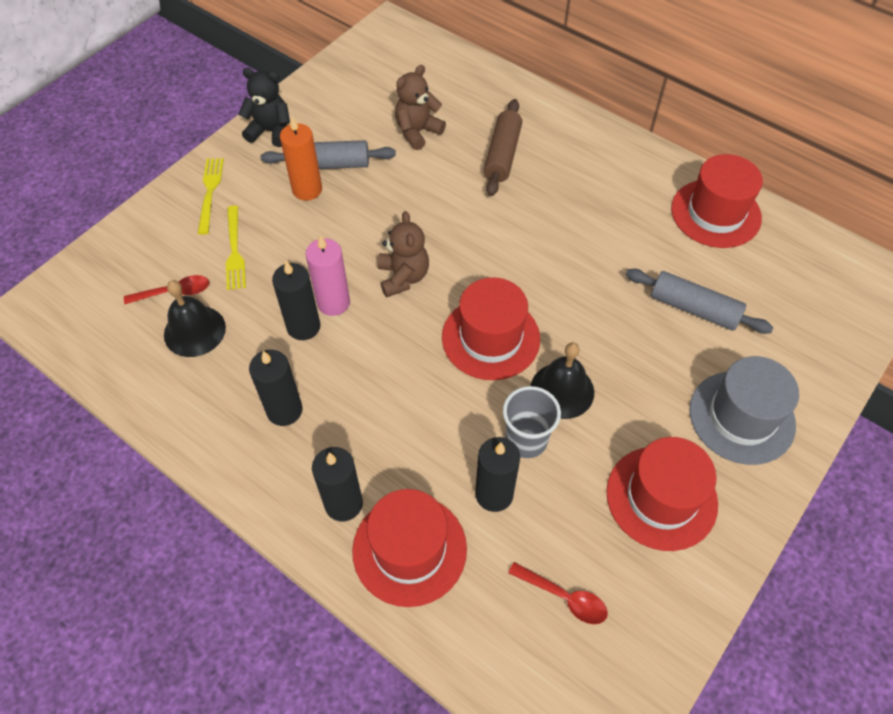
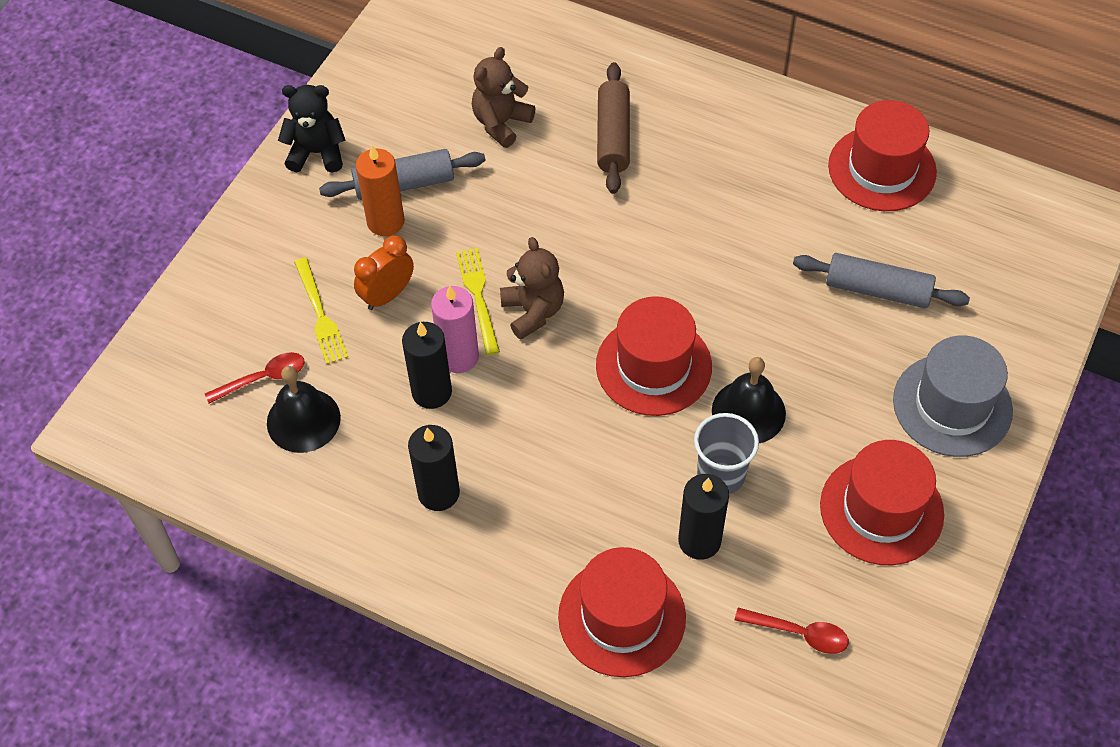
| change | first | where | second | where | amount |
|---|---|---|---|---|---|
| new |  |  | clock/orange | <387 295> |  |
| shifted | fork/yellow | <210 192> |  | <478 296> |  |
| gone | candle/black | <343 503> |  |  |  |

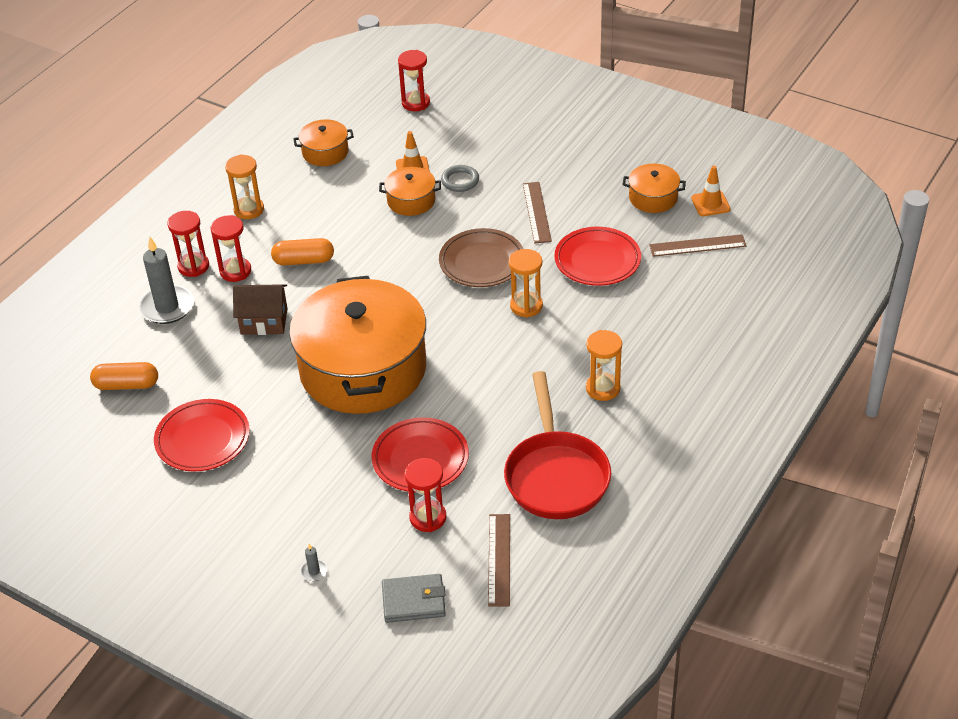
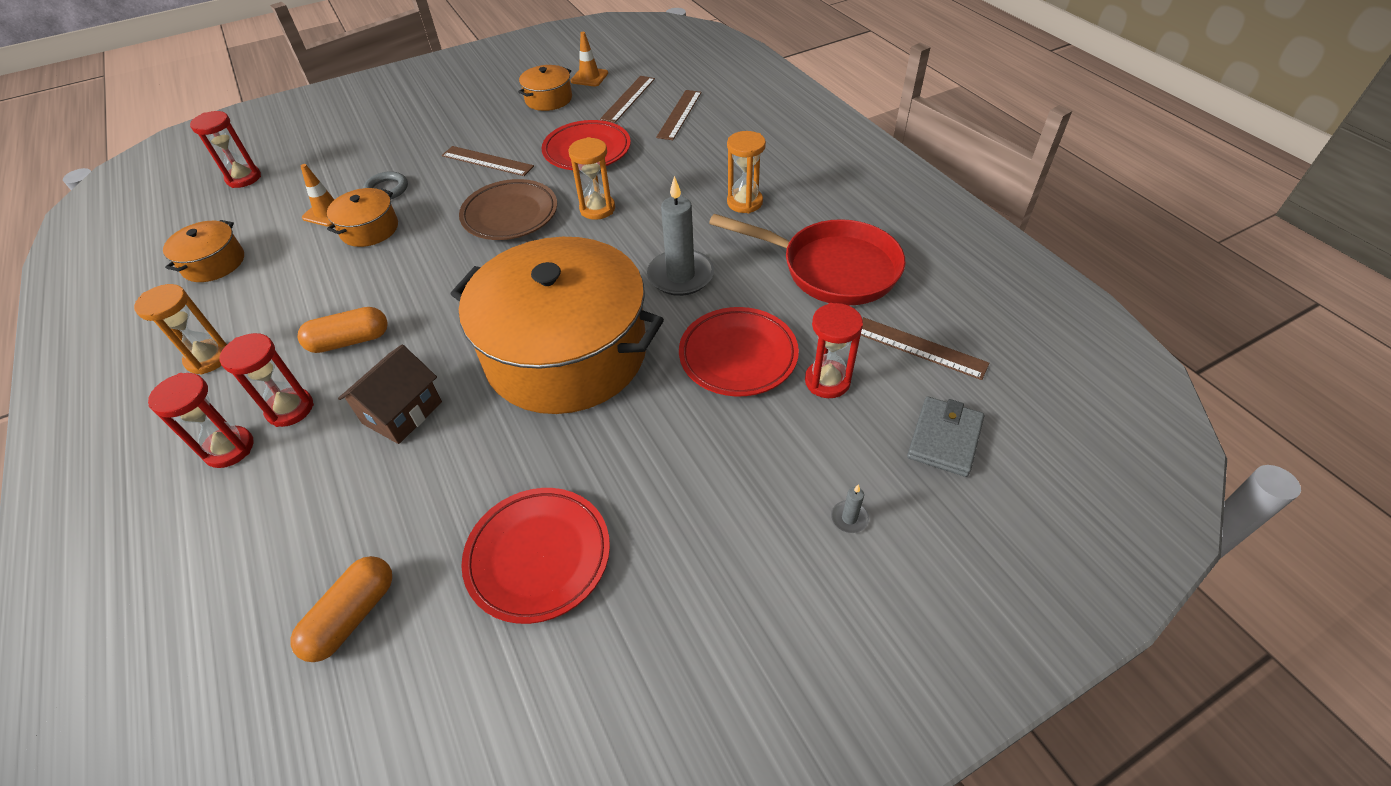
| change | first | where | second | where | amount |
|---|---|---|---|---|---|
| rotated | capsule/orange | <304 261> |  | <350 341> | 45 degrees clockwise |
| shifted | candle/grey | <167 307> |  | <680 276> |  |
| new |  |  | ruler/brown | <679 114> |  |

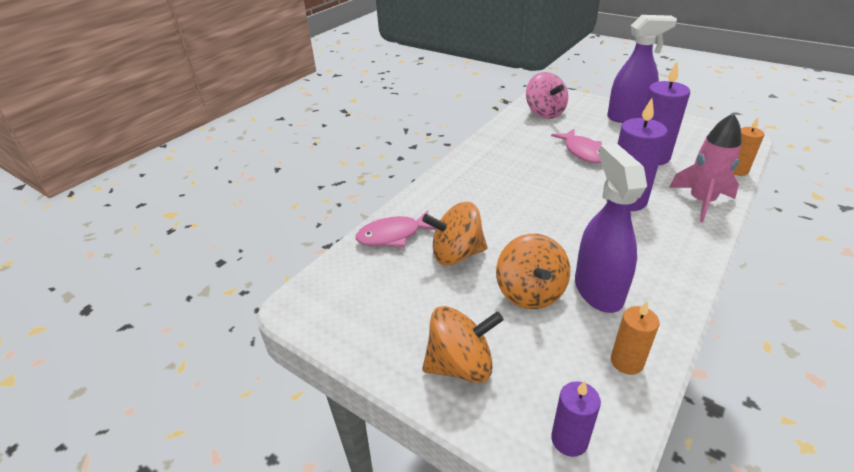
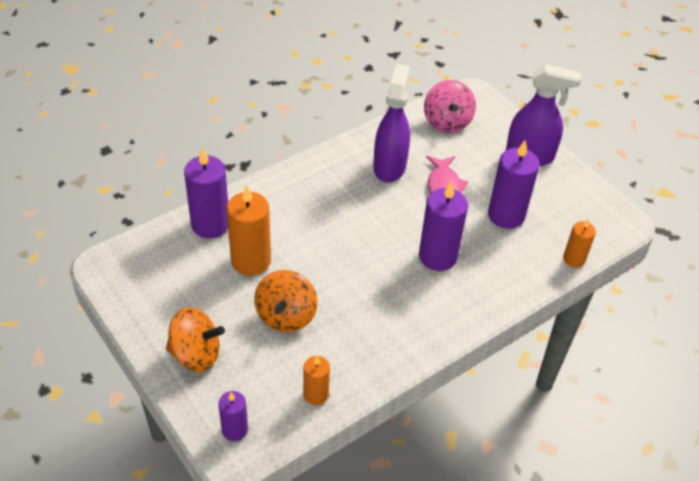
| change | first | where | second | where | amount |
|---|---|---|---|---|---|
| swapped | fish/pink | <393 235> | candle/purple | <210 224> |  |
| swapped | spinning top/orange | <456 254> | candle/orange | <251 261> |  |
| shifted | spray bottle/purple | <598 290> |  | <389 166> |  |
| gone | rocket/pink | <701 202> |  |  |  |

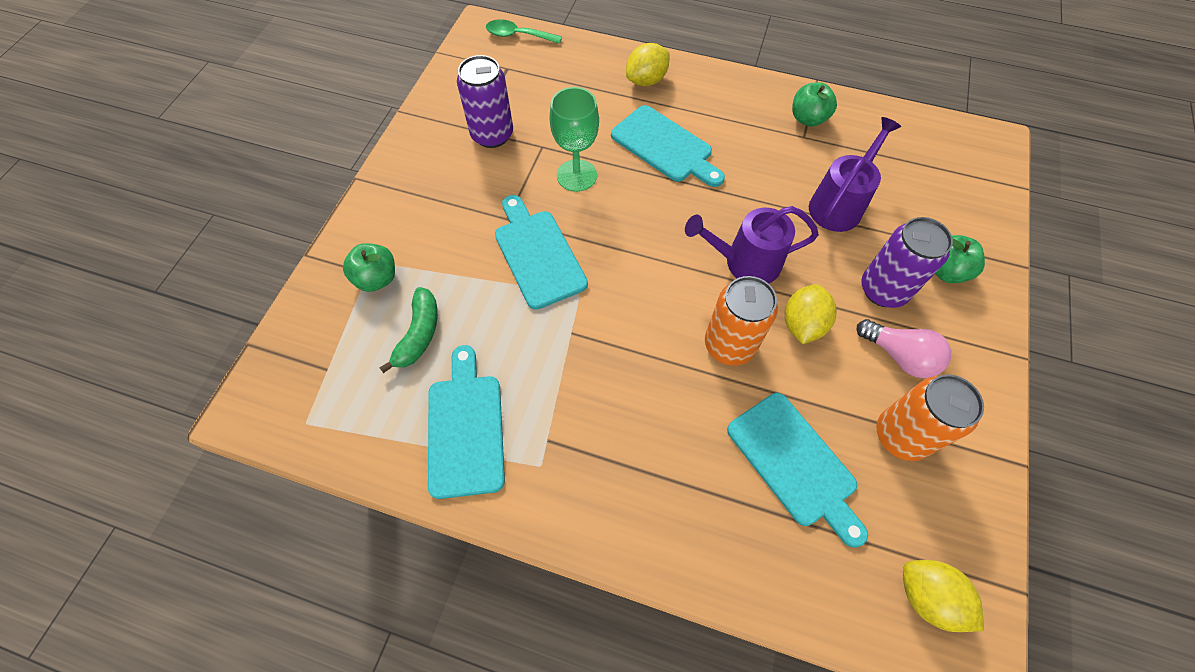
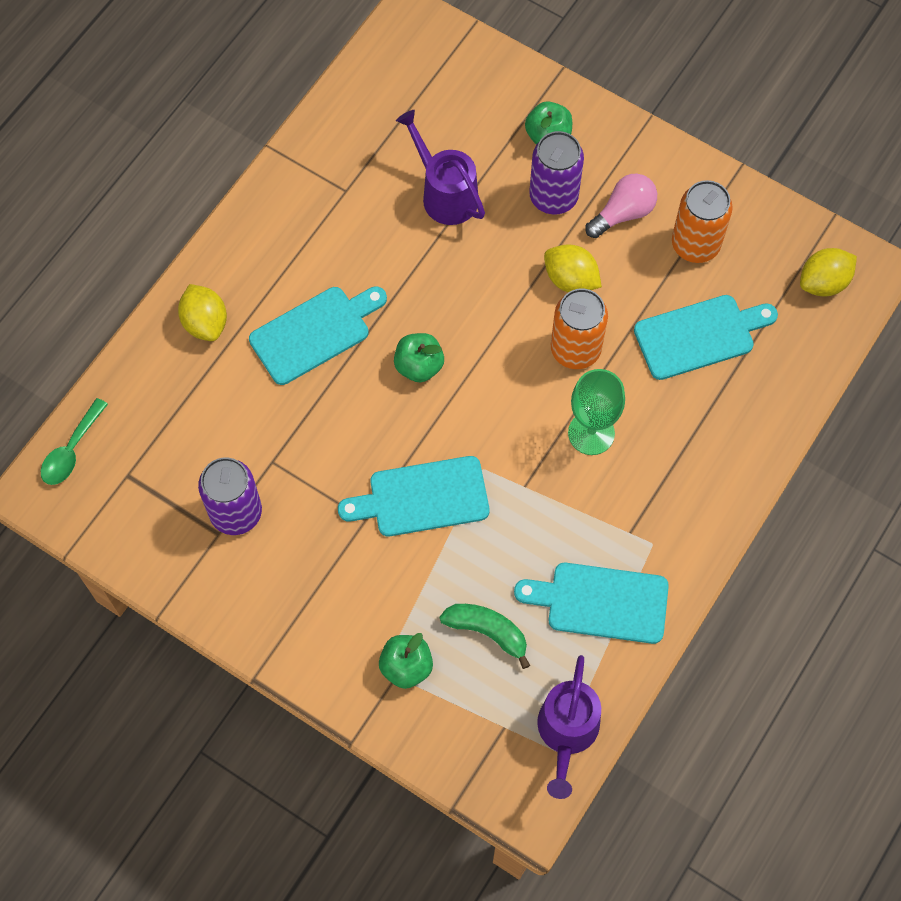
| change | first | where | second | where | amount |
|---|---|---|---|---|---|
| shifted | apple/green | <808 118> |  | <419 366> |  |
| shifted | watering can/purple | <745 262> |  | <566 733> |  |
| shifted | goblet/green | <576 175> |  | <591 433> |  |

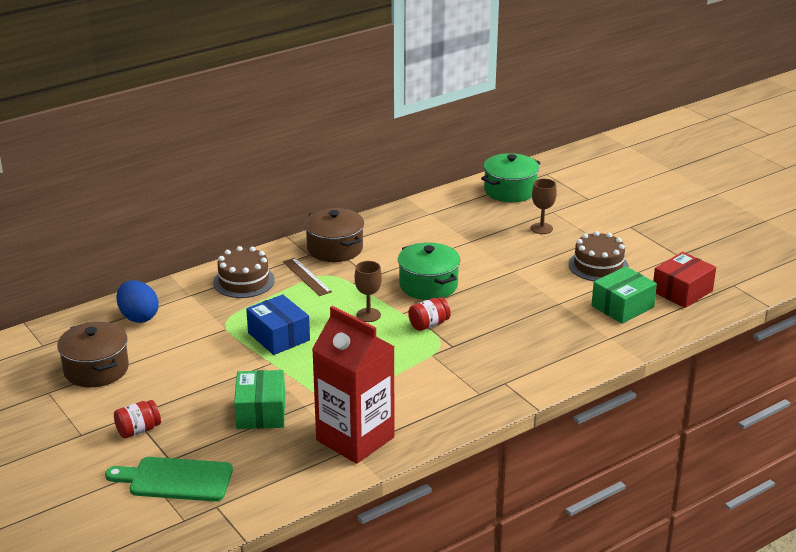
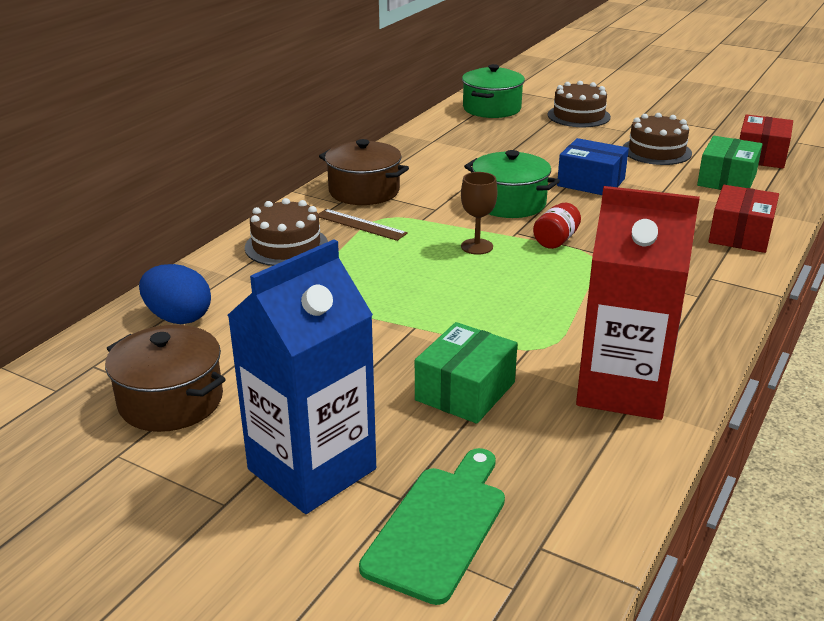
| change | first | where | second | where | amount |
|---|---|---|---|---|---|
| swapped | jar/red | <138 430> | carton/blue | <312 469> |  |
| rotated | cutting board/green | <175 480> |  | <438 526> | 135 degrees clockwise |
| rotated | box/green | <261 412> |  | <465 391> | 60 degrees clockwise |
| new |  |  | cake/brown | <578 116> |  |
| shifted | box/blue | <278 336> |  | <591 182> |  |
| new |  |  | box/red | <740 235> |  |
| gone | goblet/brown | <541 228> |  |  |  |

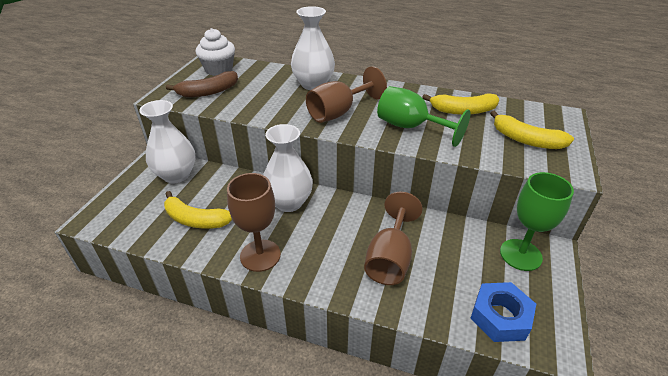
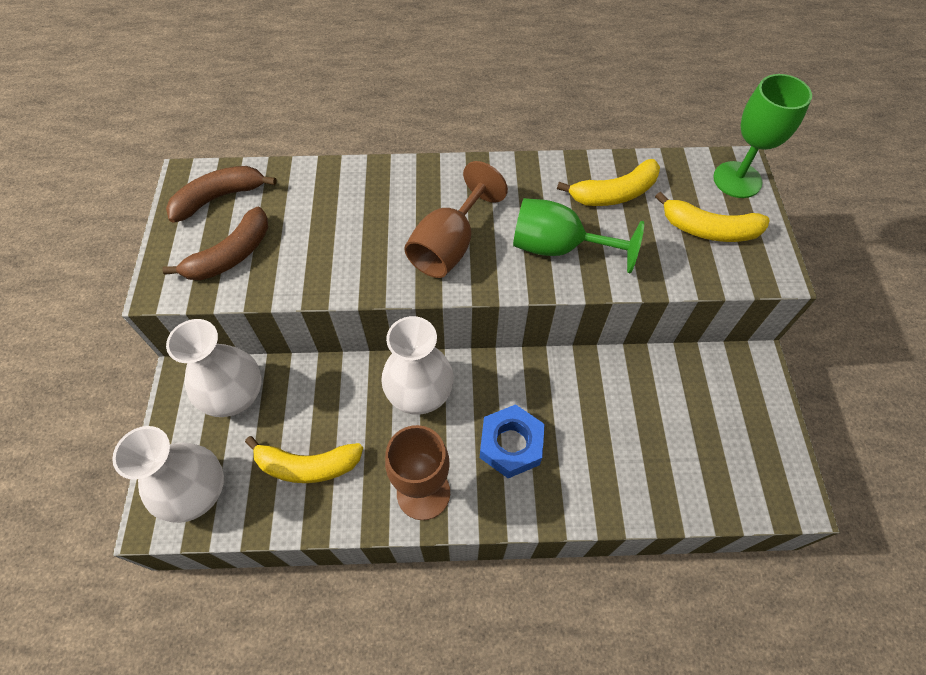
| change | first | where | second | where | amount |
|---|---|---|---|---|---|
| shifted | vase/white | <313 84> |  | <197 493> |  |
| swapped | cupcake/white | <219 69> | banana/brown | <219 197> |  |
| shifted | nut/blue | <500 317> |  | <511 445> |  |
| shifted | goblet/green | <520 255> |  | <737 180> |  |
| gone | goblet/brown | <390 258> |  |  |  |

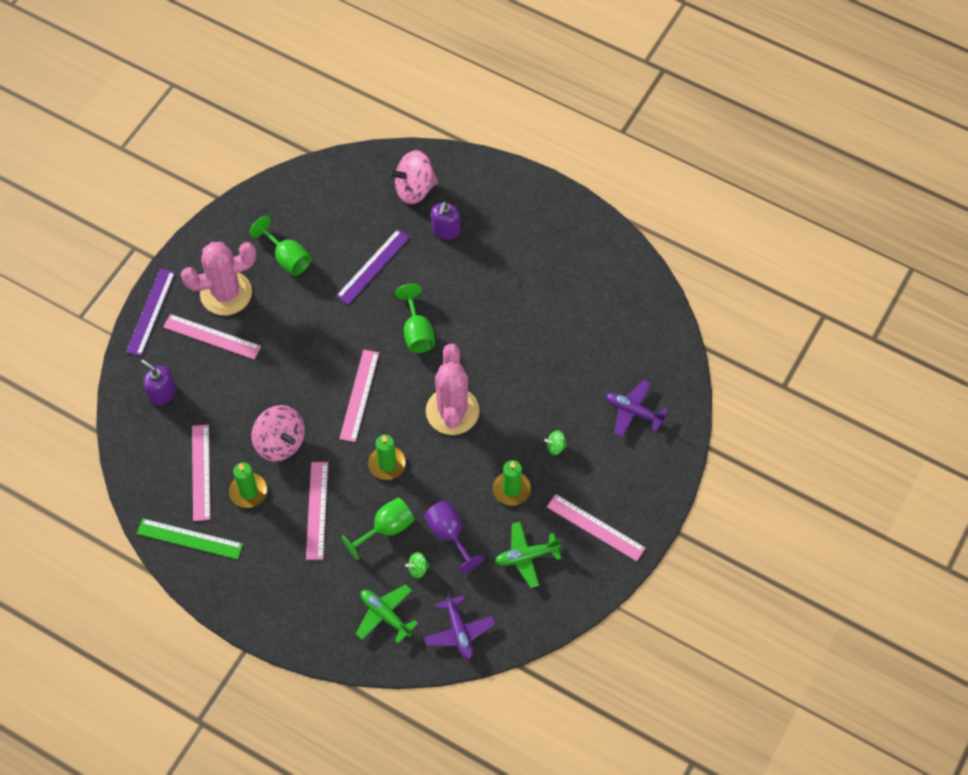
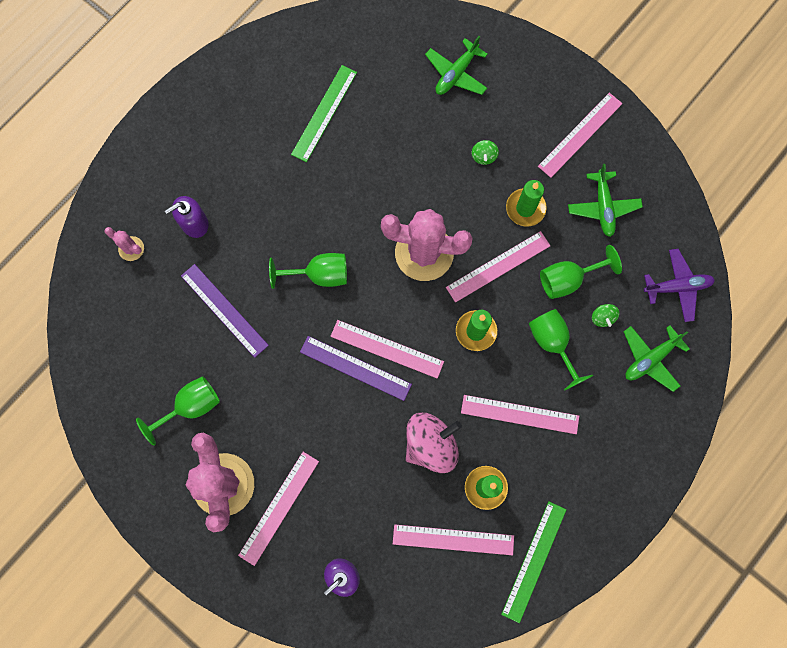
| change | first | where | second | where | amount |
|---|---|---|---|---|---|
| swapped | spinning top/pink | <414 189> | cactus/pink | <131 248> |  |
| rotated | soap dispenser/purple | <446 230> |  | <194 223> | 120 degrees clockwise |
| new |  |  | ruler/green | <324 113> |  |
| shifted | ruler/purple | <150 312> |  | <355 368> |  |
| repainted | plane/purple | <633 412> | plane/green | <456 73> |  |
| new |  |  | ruler/pink | <498 266> |  |
| repainted | goblet/purple | <449 534> | goblet/green | <568 279> |  |

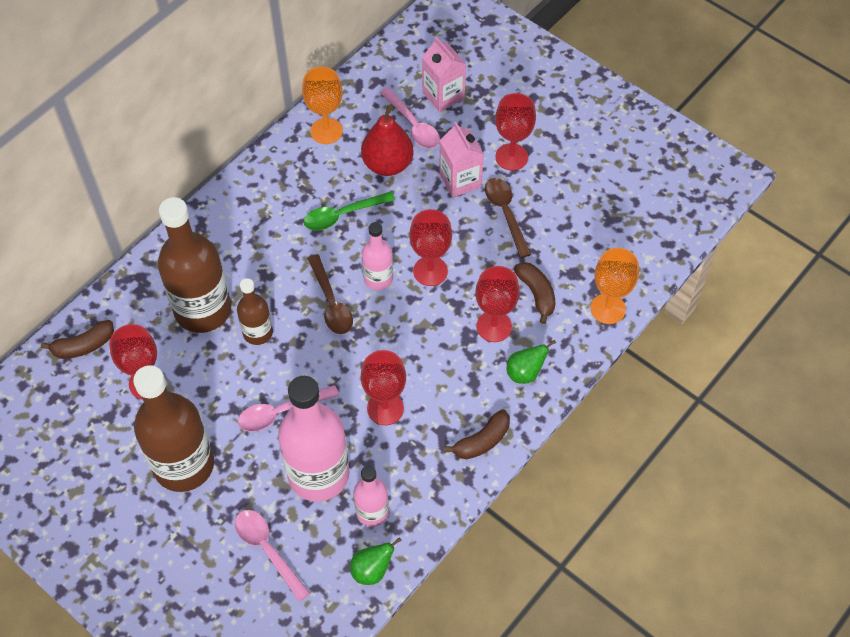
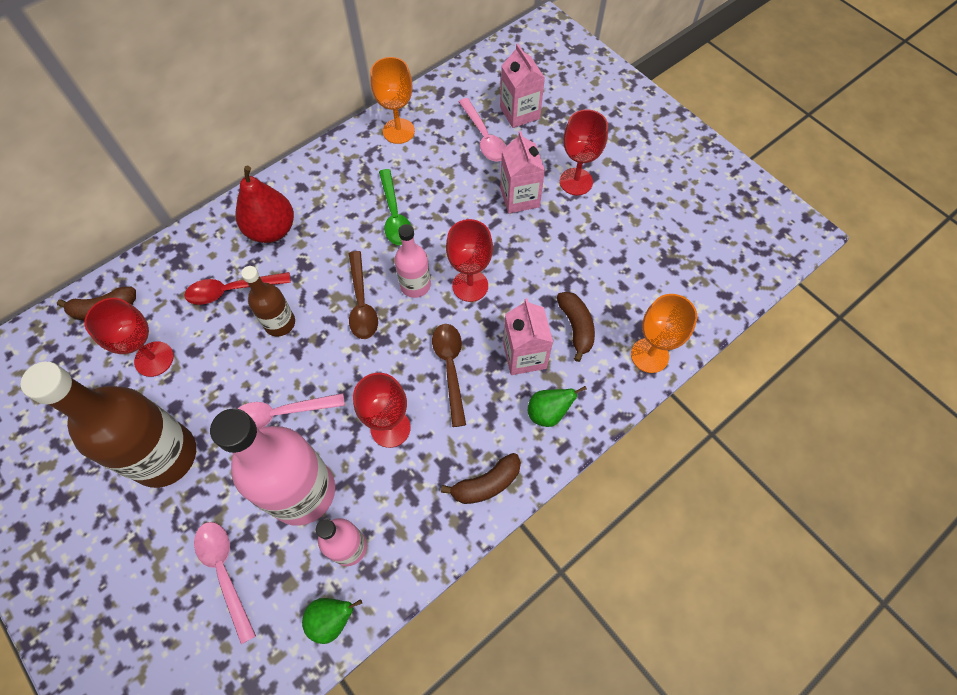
| change | first | where | second | where | amount |
|---|---|---|---|---|---|
| swapped | bottle/brown | <203 310> | spoon/red | <232 290> |  |
| shifted | pear/red | <387 164> |  | <272 230> |  |
| rotated | spoon/green | <342 215> |  | <394 215> | 90 degrees counterclockwise |
| shifted | spoon/brown | <505 213> |  | <450 368> |  |
| swapped | goblet/red | <494 326> | carton/pink | <524 355> |  |

